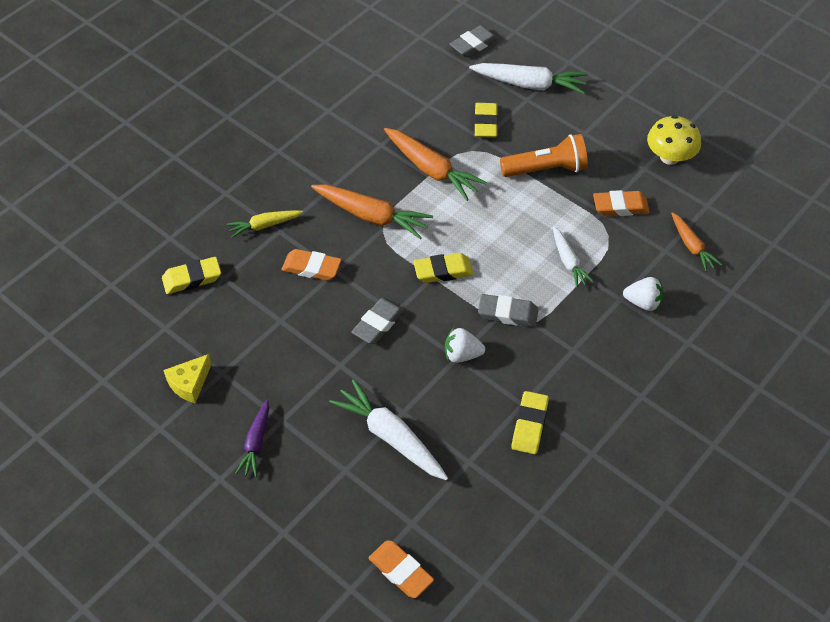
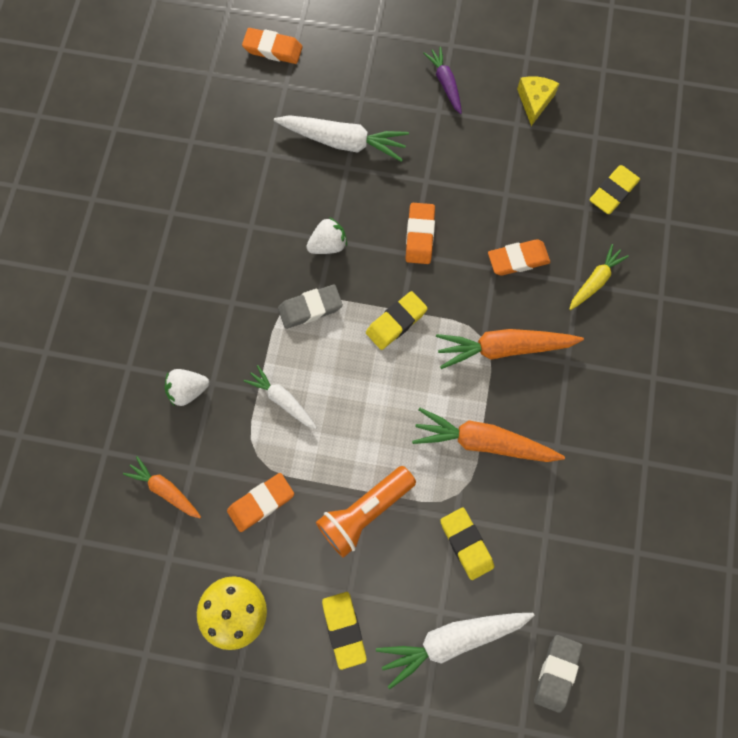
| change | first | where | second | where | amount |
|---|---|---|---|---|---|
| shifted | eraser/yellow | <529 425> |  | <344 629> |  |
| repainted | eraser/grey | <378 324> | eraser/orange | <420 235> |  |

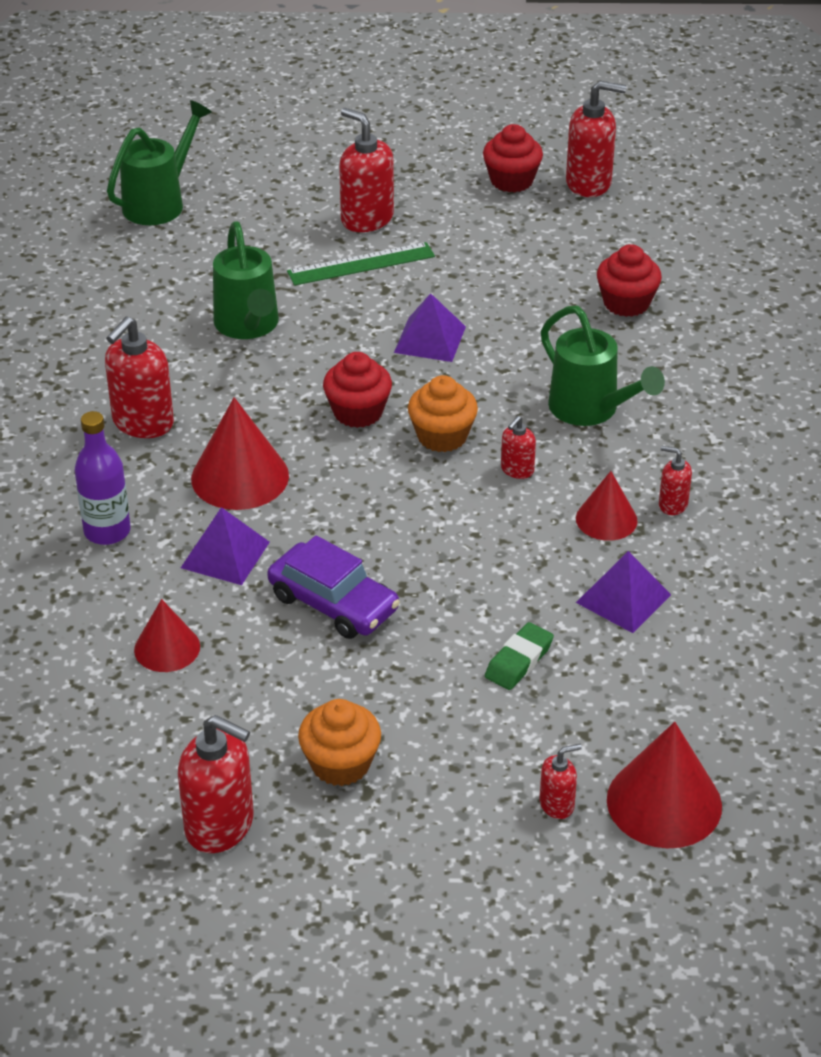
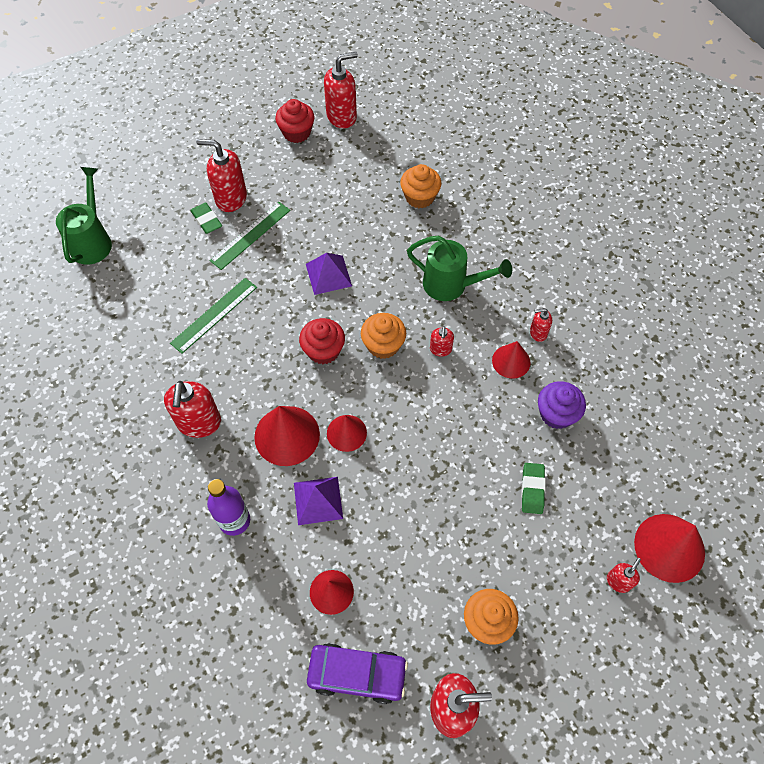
| change | first | where | second | where | amount |
|---|---|---|---|---|---|
| swapped | watering can/green | <248 326> | ruler/green | <214 315> |  |
| new |  |  | eraser/green | <207 220> |  |
| shifted | car/purple | <333 603> |  | <357 674> |  |
| new |  |  | cone/red | <346 433> |  |
| repainted | cupcake/red | <626 303> | cupcake/orange | <419 197> |  |
| swapped | pyramid/purple | <623 598> | cupcake/purple | <556 414> |  |

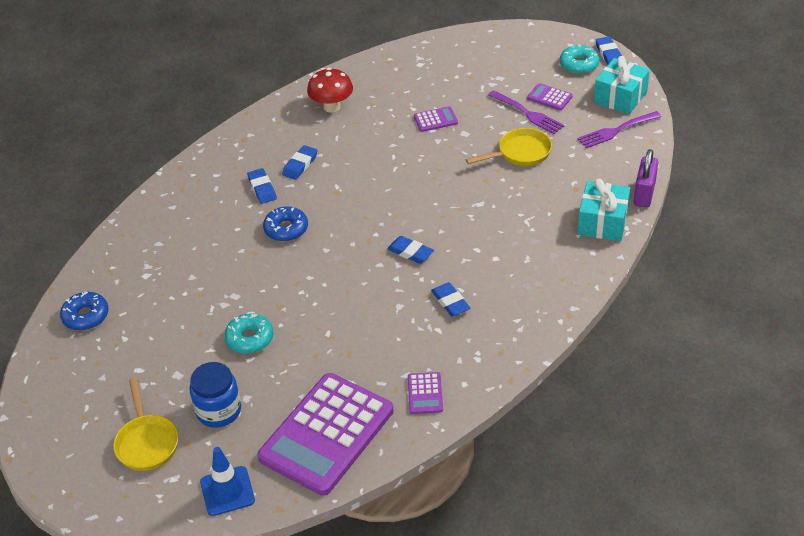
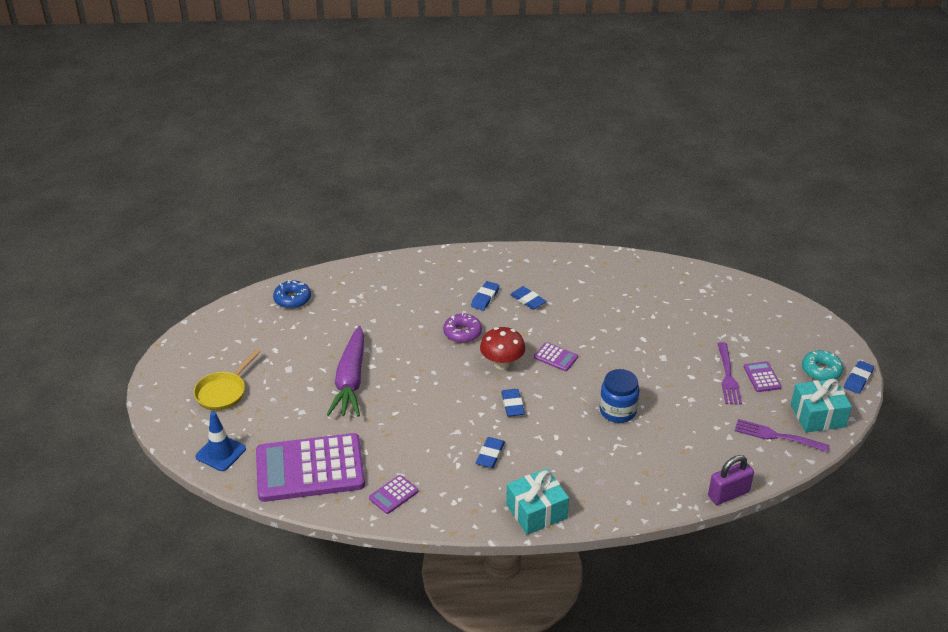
| change | first | where | second | where | amount |
|---|---|---|---|---|---|
| swapped | donut/turquoise | <250 339> | carrot/purple | <351 380> |  |
| repainted | donut/blue | <286 229> | donut/purple | <462 333> |  |
| shifted | mushroom/red | <332 107> |  | <502 363> |  |
| shifted | gift/turquoise | <602 222> |  | <536 511> |  |
| rotated | eraser/blue | <300 165> |  | <528 300> | 60 degrees clockwise |
| shifted | calculator/purple | <435 120> |  | <555 357> |  |
| shifted | jar/blue | <219 411> |  | <617 411> |  |
| gone | pan/yellow | <520 153> |  |  |  |

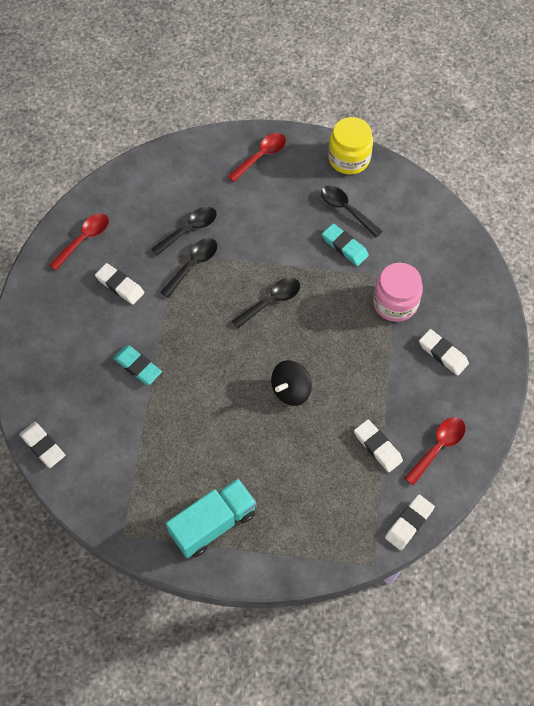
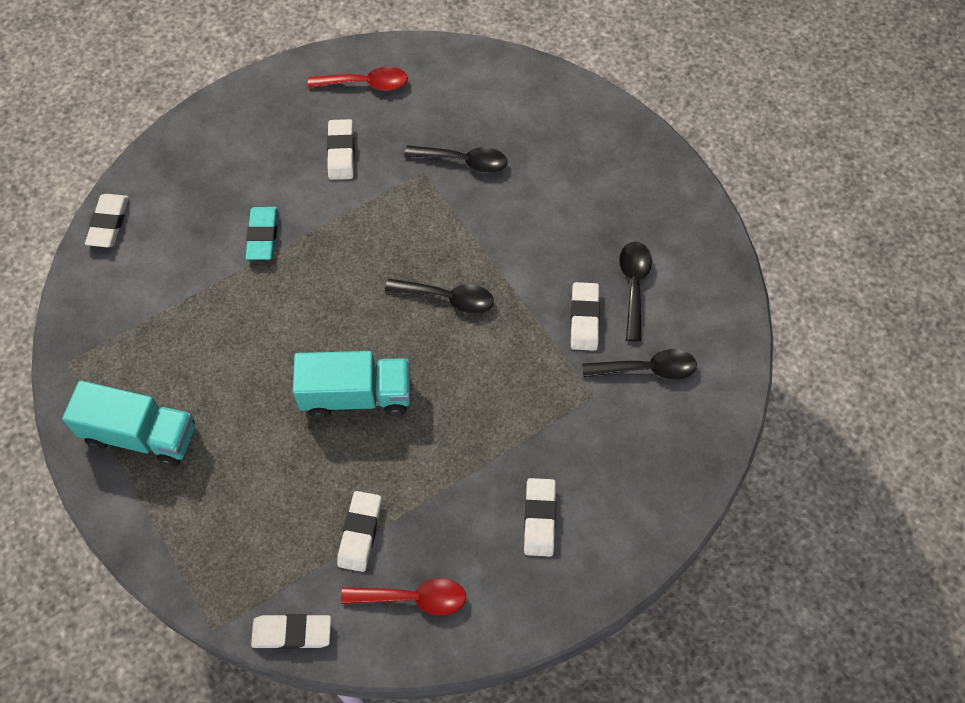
| change | first | where | second | where | amount |
|---|---|---|---|---|---|
| swapped | spinning top/black | <291 390> | truck/turquoise | <356 395> |  |
| repainted | eraser/turquoise | <344 247> | eraser/white | <584 319> |  |
| shifted | spoon/black | <193 265> |  | <647 369> |  |
| gone | spoon/red | <261 156> |  |  |  |
| gone | jar/yellow | <349 158> |  |  |  |
| gone | jar/pink | <395 303> |  |  |  |

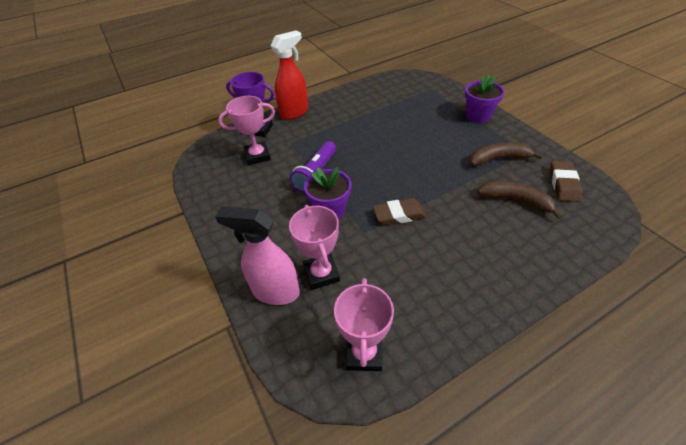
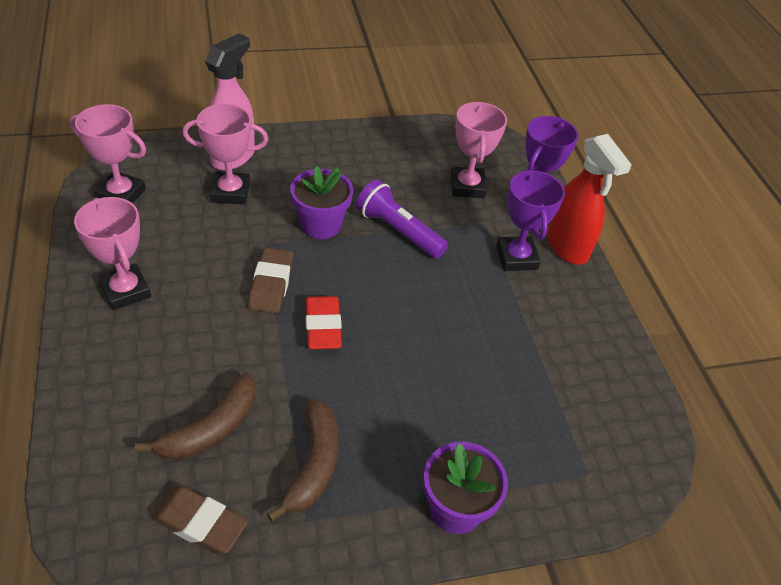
| change | first | where | second | where | amount |
|---|---|---|---|---|---|
| new |  |  | trophy/pink | <125 291> |  |
| new |  |  | eraser/red | <323 326> |  |
| new |  |  | trophy/purple | <516 257> |  |

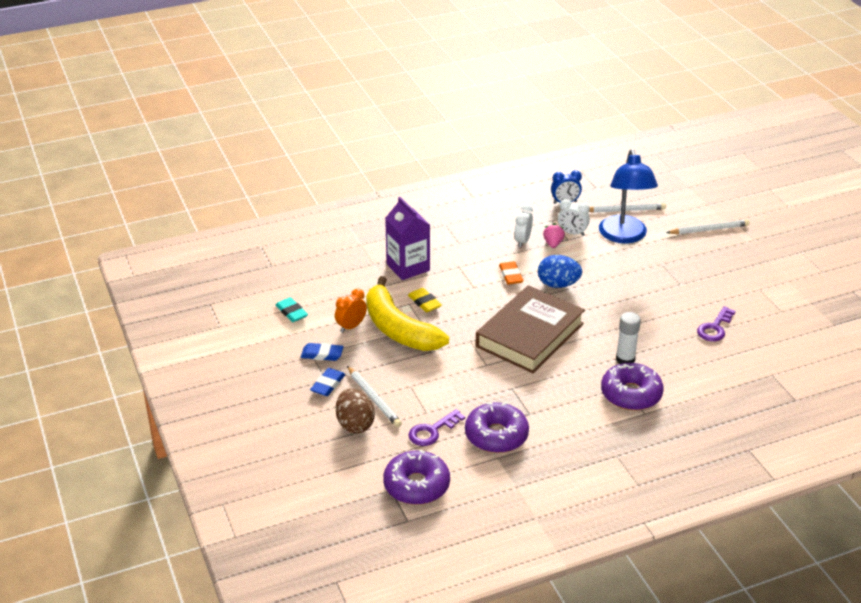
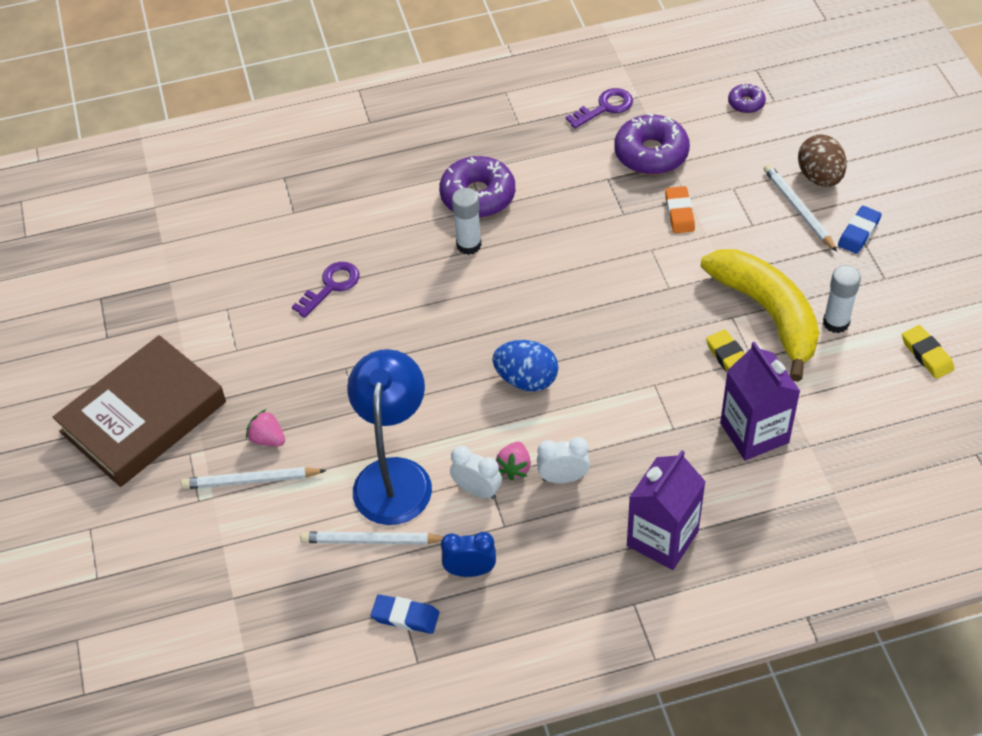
| change | first | where | second | where | amount |
|---|---|---|---|---|---|
| shifted | book/brown | <530 335> |  | <143 417> |  |
| new |  |  | strawberry/pink | <267 439> |  |
| shifted | eraser/blue | <322 354> |  | <405 616> |  |
| rotated | clock/white | <522 241> |  | <563 478> | 120 degrees counterclockwise |
| shifted | key/purple | <432 431> |  | <604 108> |  |
| new |  |  | carton/purple | <662 538> |  |
| shifted | eraser/orange | <511 275> |  | <679 212> |  |
| scaled | donut/purple | <416 485> |  | <746 103> | x0.51 |
| swapped | clock/orange | <351 326> | glue stick/white | <836 322> |  |
| repainted | eraser/turquoise | <291 312> | eraser/yellow | <926 354> |  |

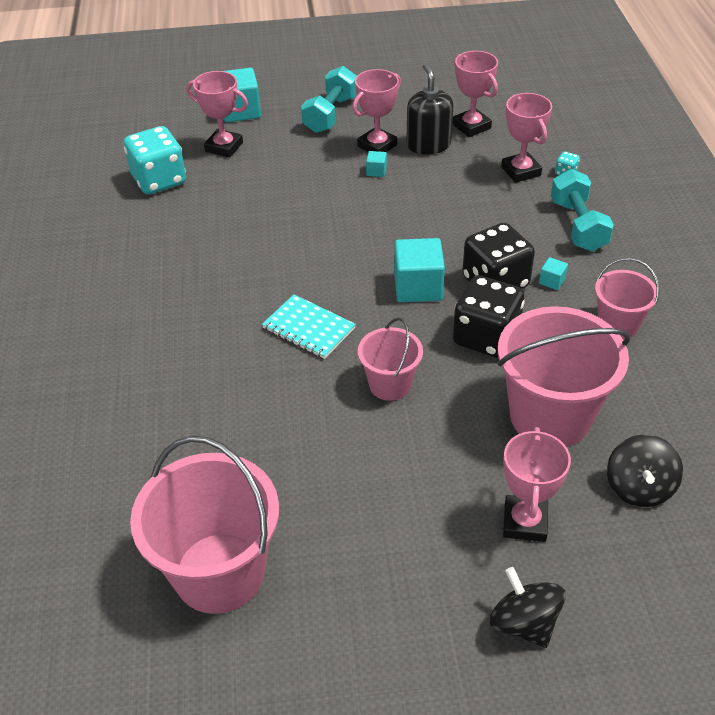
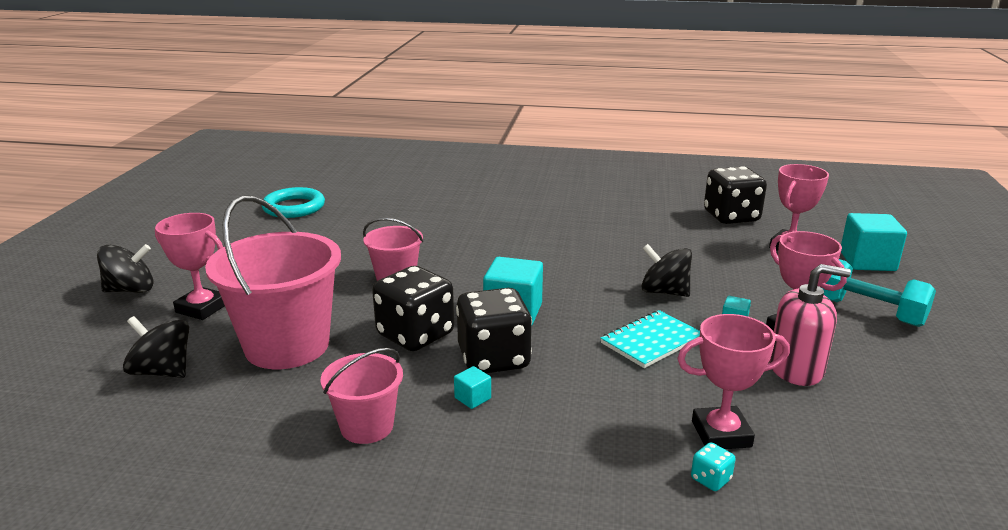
| change | first | where | second | where | amount |
|---|---|---|---|---|---|
| swapped | bucket/pink | <219 572> | ring/turquoise | <294 207> |  |
| shifted | notebook/turquoise | <309 328> |  | <651 341> |  |
| new |  |  | spinning top/black | <664 292> |  |
| repainted | dice/turquoise | <159 180> | dice/black | <731 217> |  |
| repainted | soap dispenser/black | <428 145> | soap dispenser/pink | <796 369> |  |
| gone | trophy/pink | <471 126> |  |  |  |
| gone | dumbbell/turquoise | <578 225> |  |  |  |

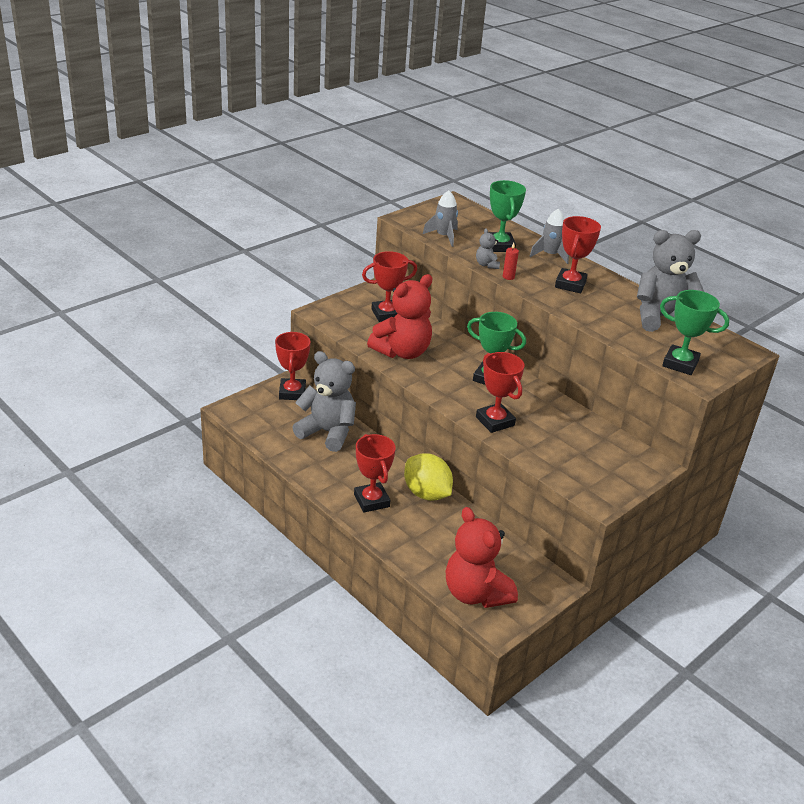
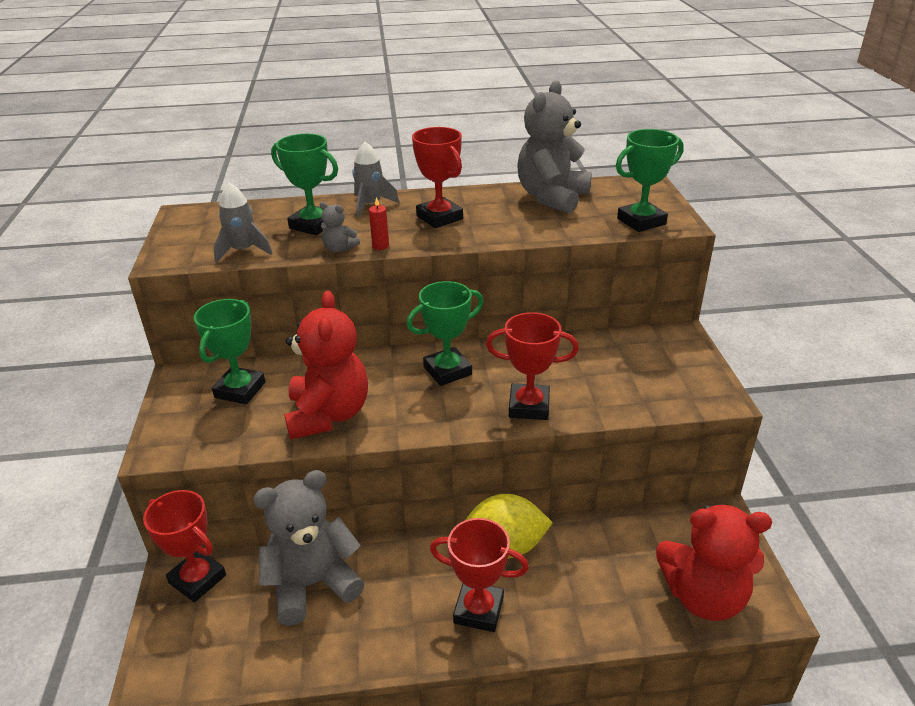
| change | first | where | second | where | amount |
|---|---|---|---|---|---|
| repainted | trophy/red | <386 314> | trophy/green | <240 390> |  |

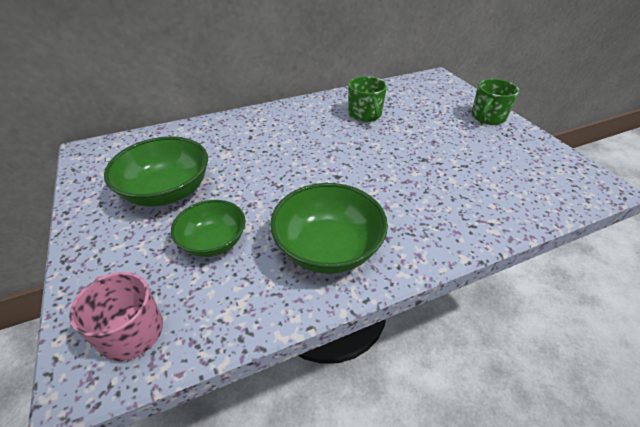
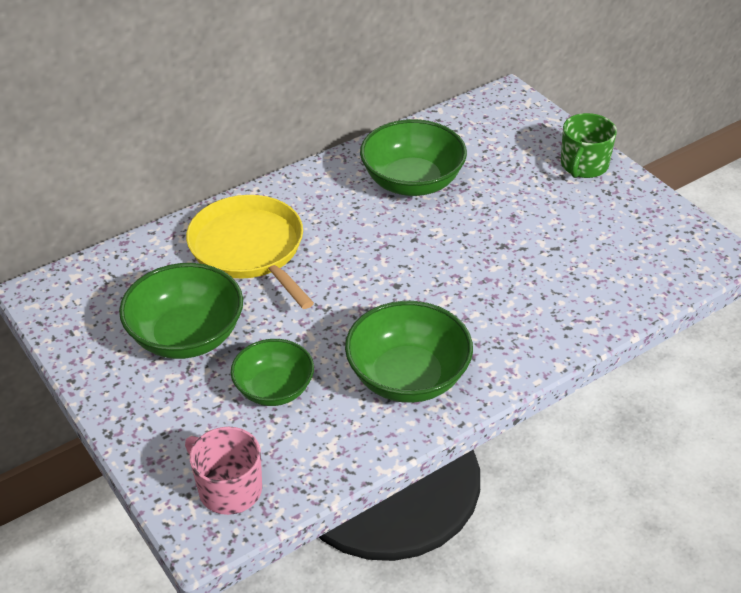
| change | first | where | second | where | amount |
|---|---|---|---|---|---|
| new |  |  | pan/yellow | <249 249> |  |
| swapped | mug/green | <365 114> | bowl/green | <412 182> |  |

